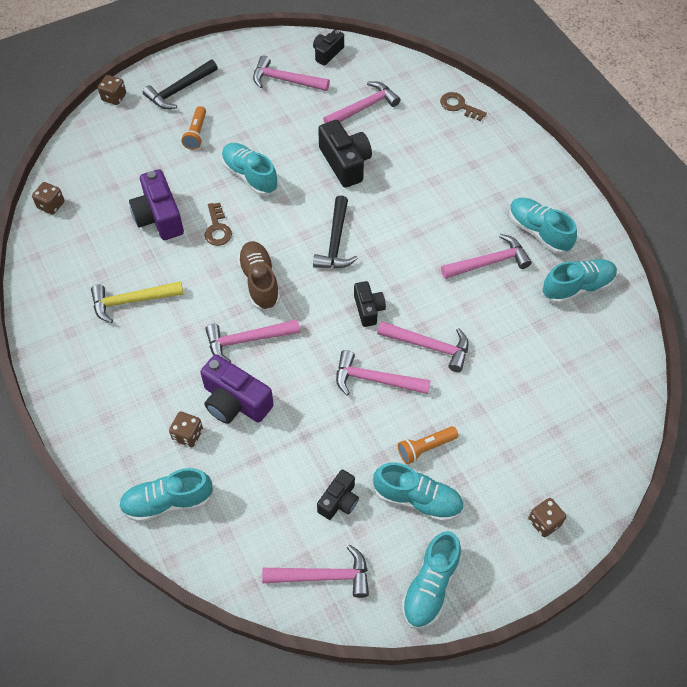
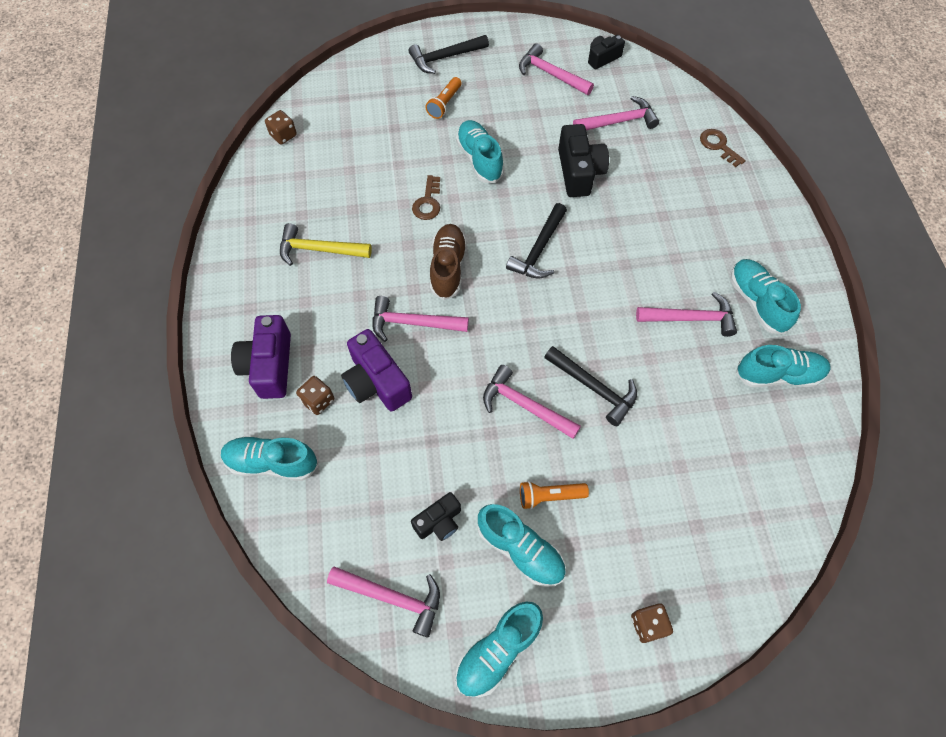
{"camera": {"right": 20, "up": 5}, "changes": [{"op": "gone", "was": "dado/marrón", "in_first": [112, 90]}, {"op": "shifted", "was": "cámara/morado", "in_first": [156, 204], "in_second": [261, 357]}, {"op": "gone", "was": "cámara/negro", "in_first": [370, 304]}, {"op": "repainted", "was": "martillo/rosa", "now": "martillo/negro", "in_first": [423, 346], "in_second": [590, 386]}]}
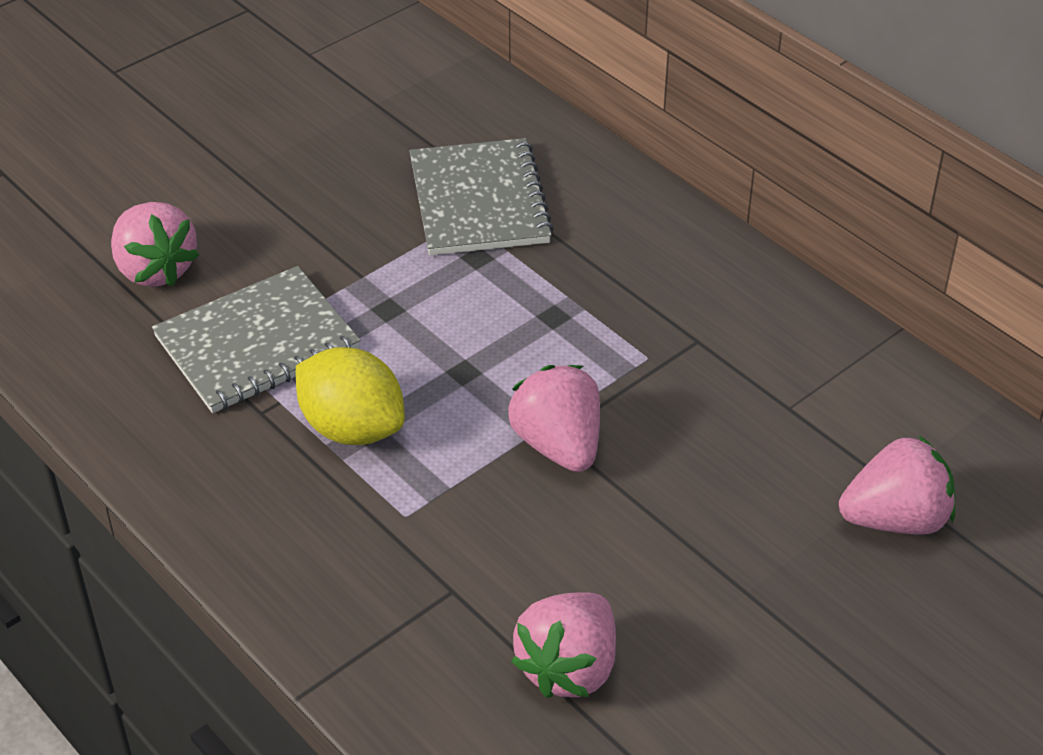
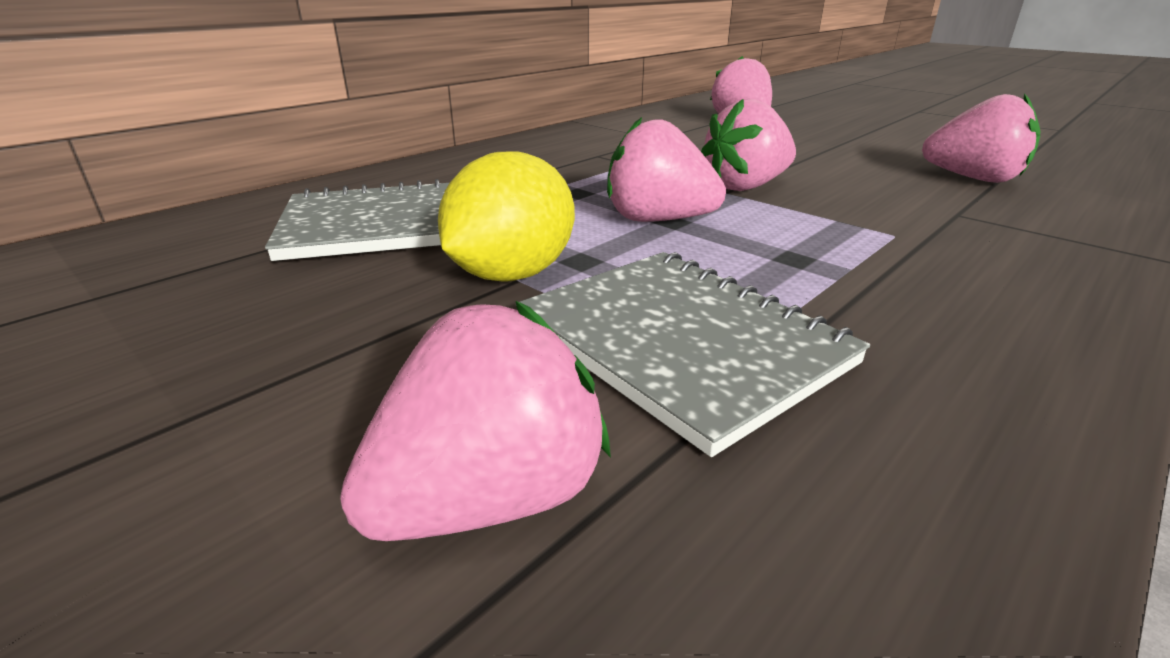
{"camera": {"right": -95, "up": -15}, "changes": [{"op": "shifted", "was": "limón/amarillo", "in_first": [350, 396], "in_second": [506, 217]}, {"op": "new", "now": "fresa/rosa", "in_second": [666, 169]}]}
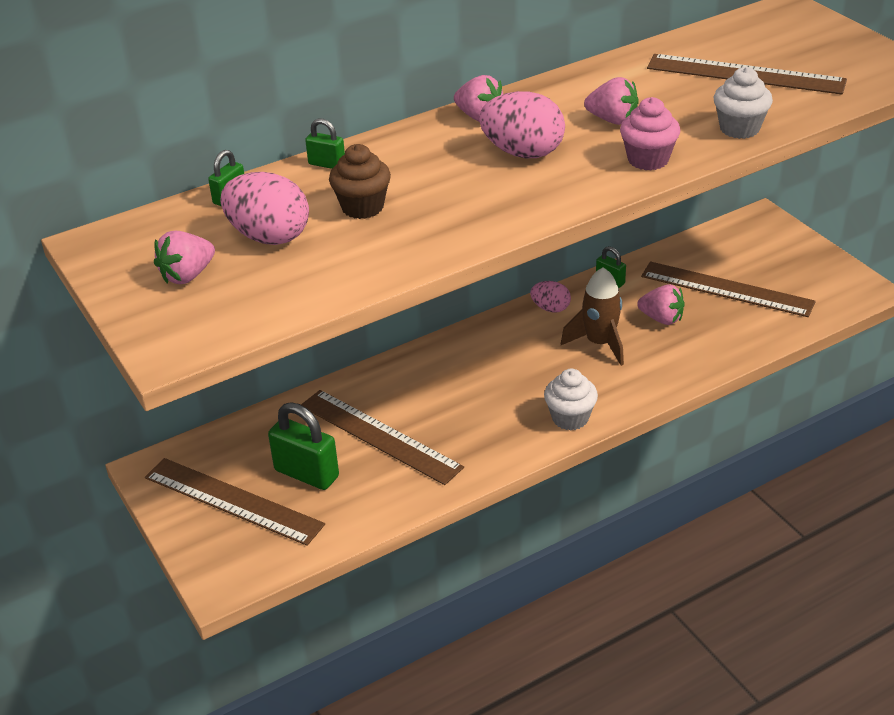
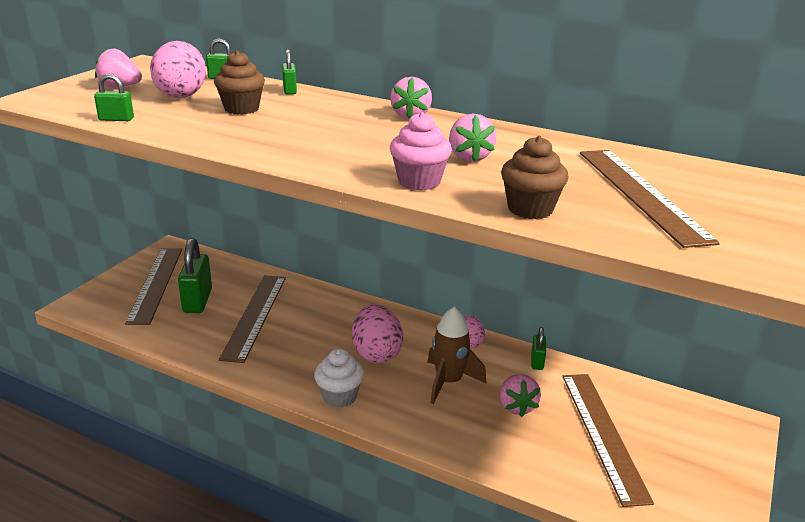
{"camera": {"right": 55, "up": -10}, "changes": [{"op": "repainted", "was": "magdalena/blanco", "now": "magdalena/marrón", "in_first": [743, 103], "in_second": [535, 177]}, {"op": "shifted", "was": "huevo/rosa", "in_first": [522, 124], "in_second": [377, 334]}, {"op": "new", "now": "candado/verde", "in_second": [114, 97]}]}
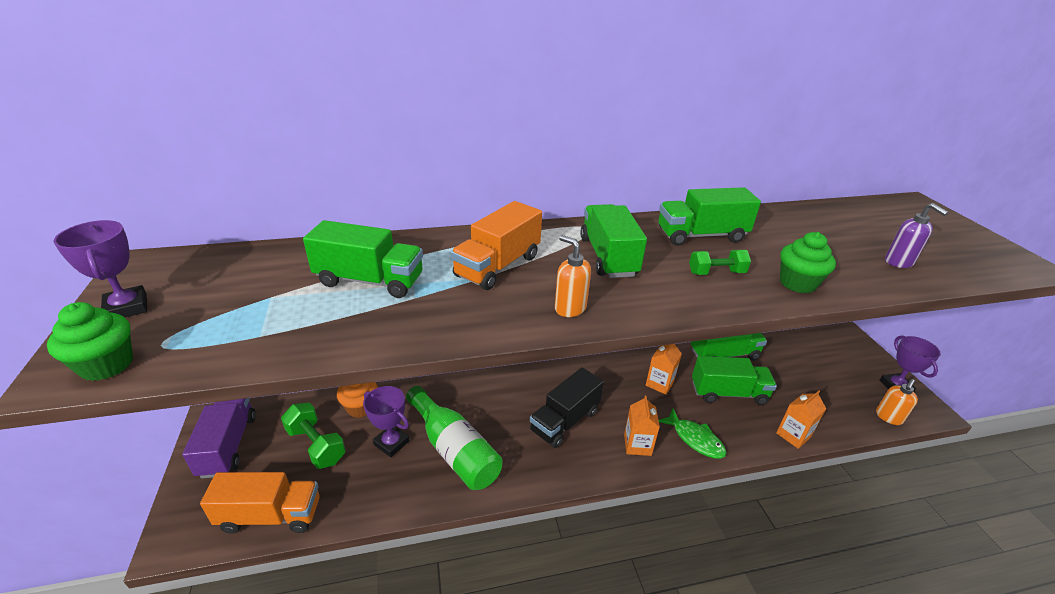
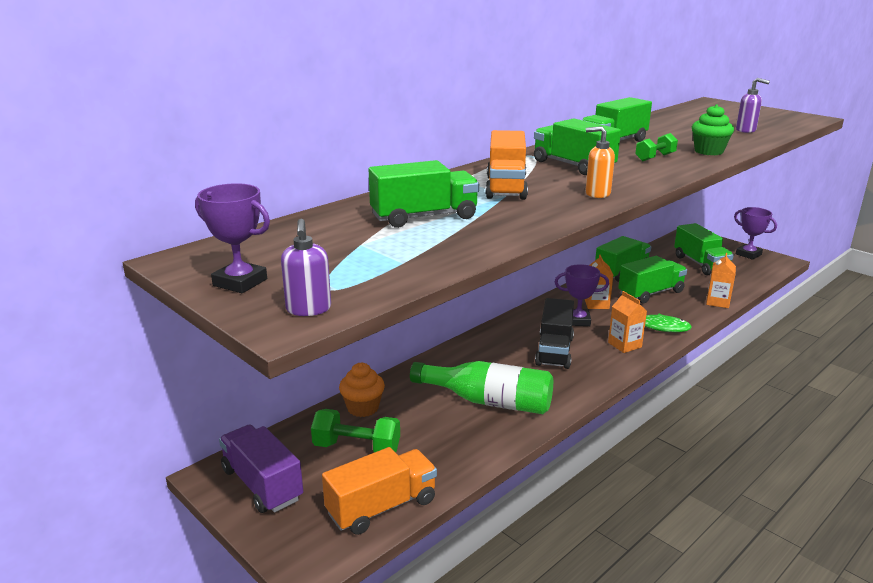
{"camera": {"right": -30, "up": -10}, "changes": [{"op": "swapped", "was": "magdalena/verde", "now": "dispensador de jabón/morado", "in_first": [90, 341], "in_second": [306, 267]}, {"op": "gone", "was": "dispensador de jabón/naranja", "in_first": [897, 402]}, {"op": "shifted", "was": "trofeo/morado", "in_first": [386, 421], "in_second": [582, 295]}, {"op": "new", "now": "camión/verde", "in_second": [704, 249]}]}
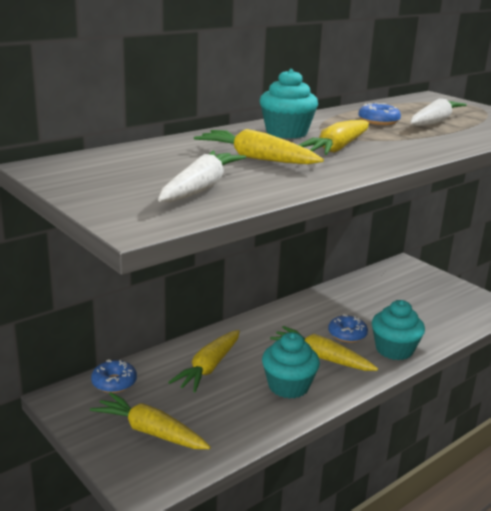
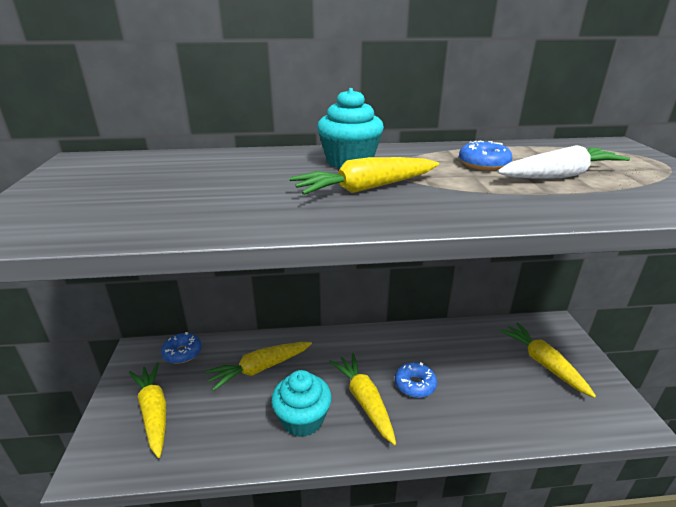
{"camera": {"right": 35, "up": 5}, "changes": [{"op": "shifted", "was": "zanahoria/amarillo", "in_first": [259, 146], "in_second": [547, 360]}, {"op": "gone", "was": "zanahoria/blanco", "in_first": [202, 176]}, {"op": "gone", "was": "magdalena/turquesa", "in_first": [398, 330]}]}
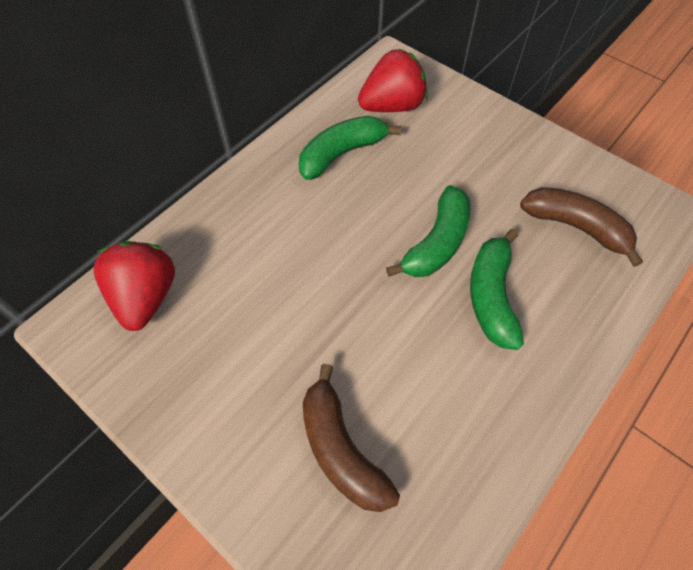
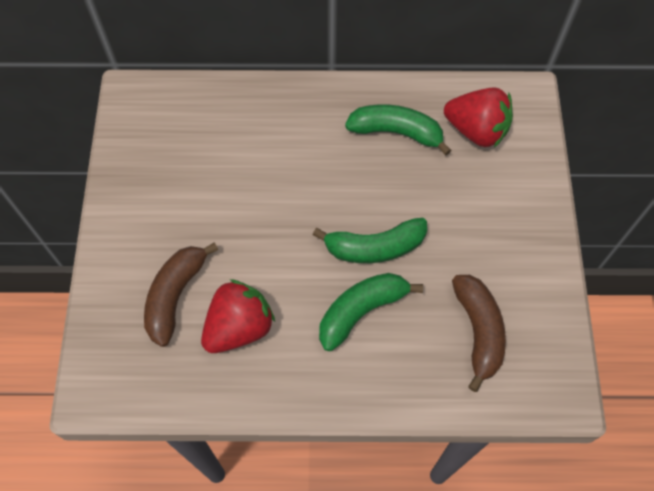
{"camera": {"right": 50, "up": 5}, "changes": [{"op": "shifted", "was": "fresa/rojo", "in_first": [134, 286], "in_second": [238, 316]}]}
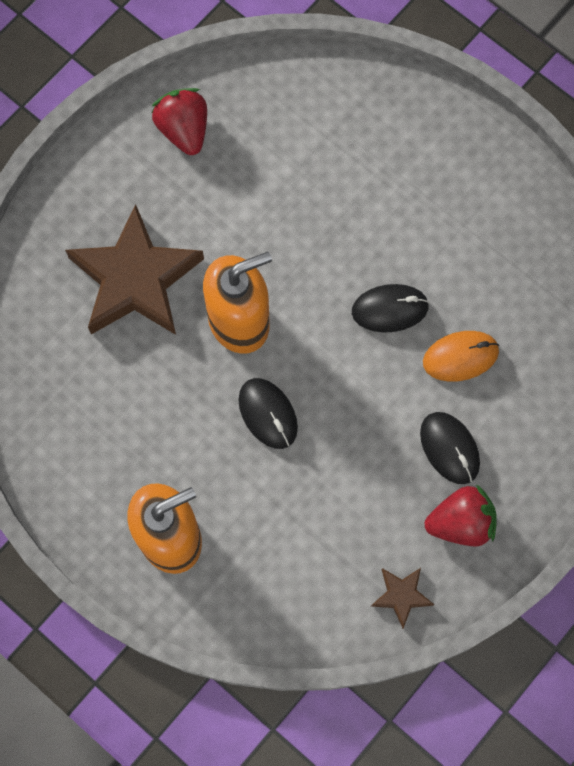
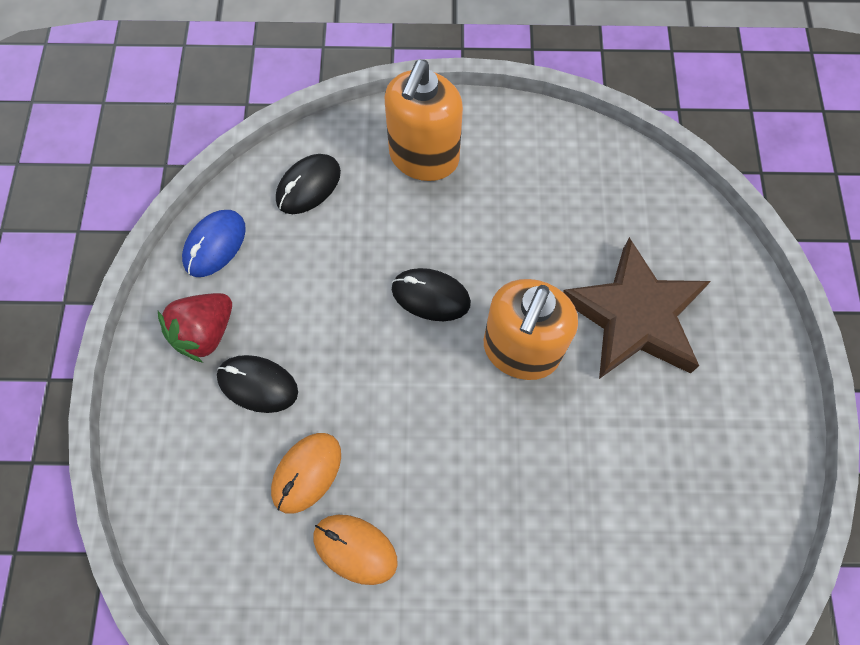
{"camera": {"right": 140, "up": -5}, "changes": [{"op": "gone", "was": "fresa/rojo", "in_first": [179, 121]}, {"op": "shifted", "was": "ratón/negro", "in_first": [390, 308], "in_second": [308, 184]}, {"op": "swapped", "was": "estrella/marrón", "now": "ratón/azul", "in_first": [402, 598], "in_second": [214, 243]}, {"op": "new", "now": "ratón/naranja", "in_second": [355, 550]}]}
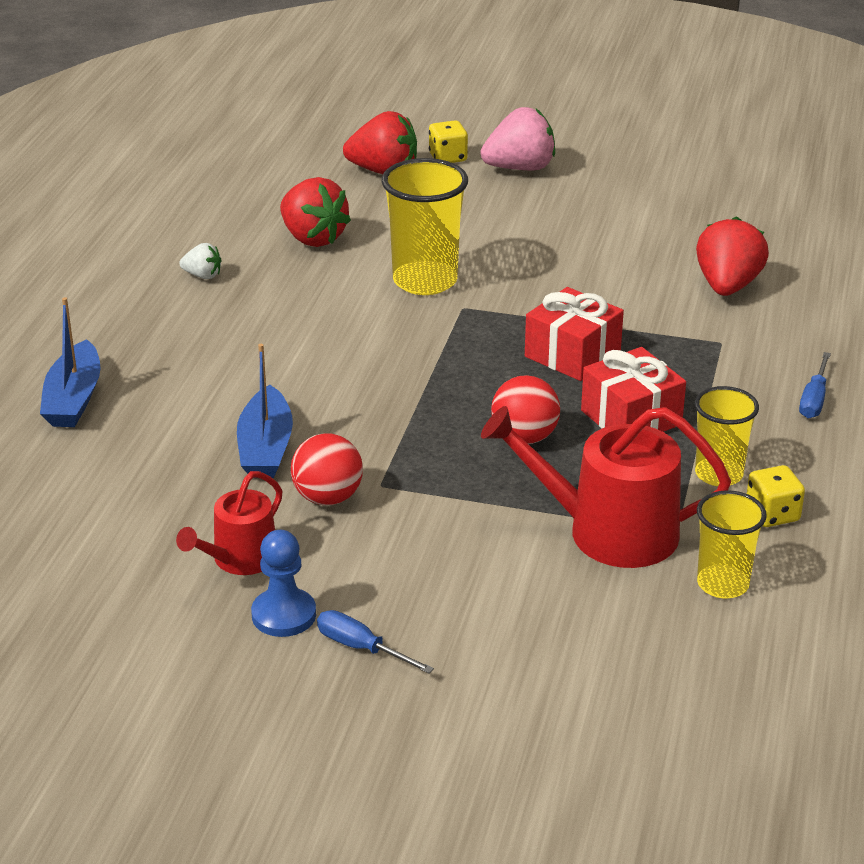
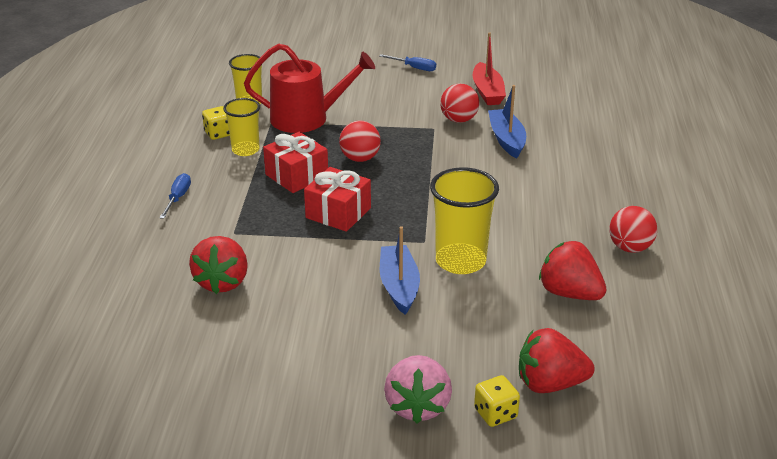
{"camera": {"right": 170, "up": 0}, "changes": [{"op": "rotated", "was": "fresa/rosa", "in_first": [518, 138], "in_second": [418, 389], "clockwise": -60}, {"op": "swapped", "was": "fresa/blanco", "now": "pelota/rojo", "in_first": [200, 261], "in_second": [633, 229]}, {"op": "shifted", "was": "barco/azul", "in_first": [70, 362], "in_second": [400, 270]}, {"op": "swapped", "was": "regadera/rojo", "now": "barco/rojo", "in_first": [229, 523], "in_second": [489, 68]}, {"op": "gone", "was": "peón/azul", "in_first": [283, 583]}]}
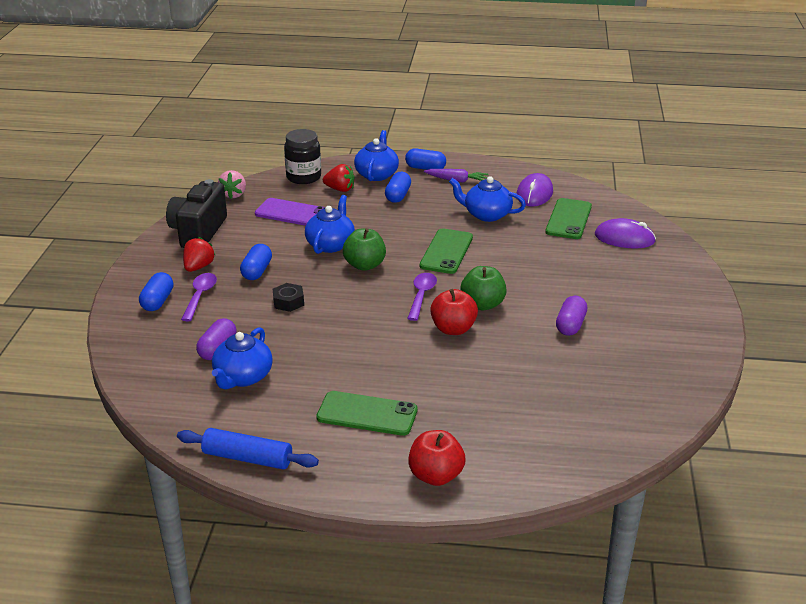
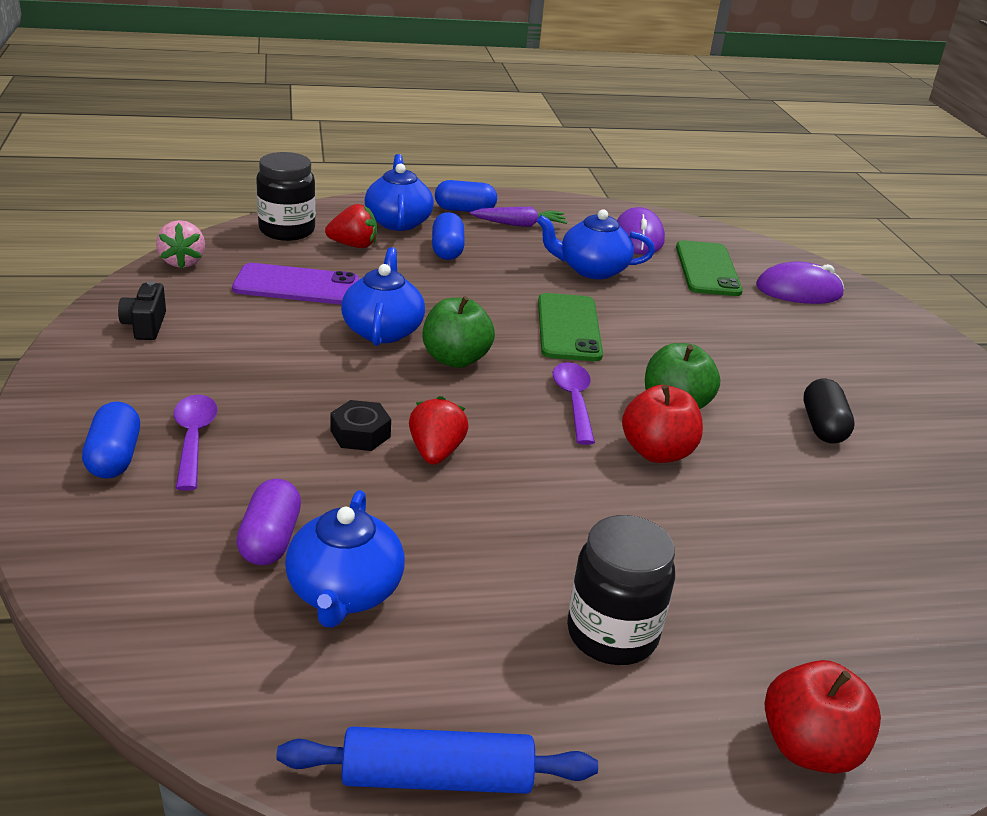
{"camera": {"right": -20, "up": 0}, "changes": [{"op": "scaled", "was": "cámara/negro", "in_first": [196, 213], "in_second": [142, 310], "ratio": 0.48}, {"op": "shifted", "was": "fresa/rojo", "in_first": [199, 254], "in_second": [439, 430]}, {"op": "gone", "was": "cápsula/azul", "in_first": [256, 262]}, {"op": "repainted", "was": "cápsula/morado", "now": "cápsula/negro", "in_first": [571, 316], "in_second": [829, 411]}, {"op": "swapped", "was": "móvil/verde", "now": "tarro/negro", "in_first": [367, 413], "in_second": [621, 590]}]}
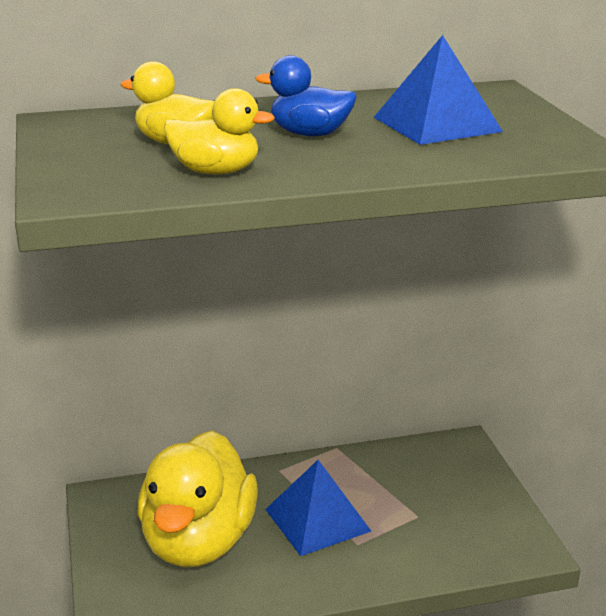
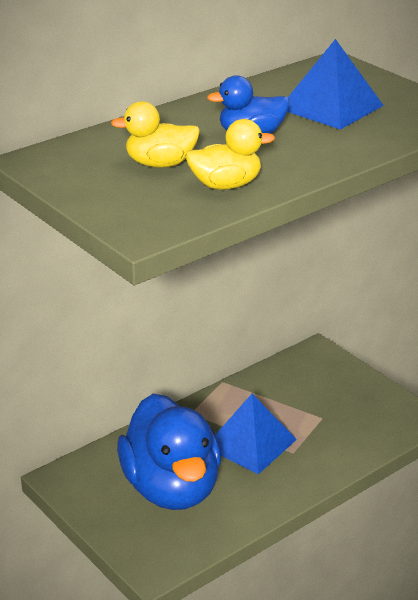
{"camera": {"right": -25, "up": 5}, "changes": [{"op": "repainted", "was": "pato/amarillo", "now": "pato/azul", "in_first": [197, 499], "in_second": [169, 452]}]}
